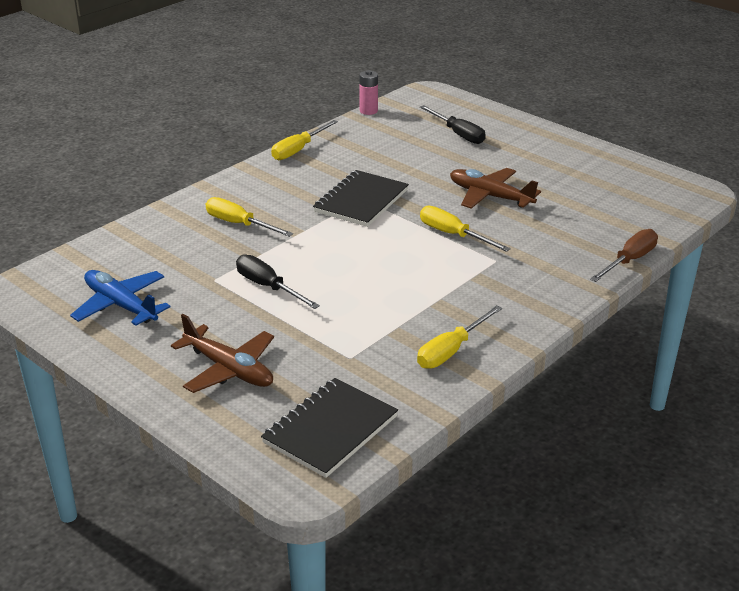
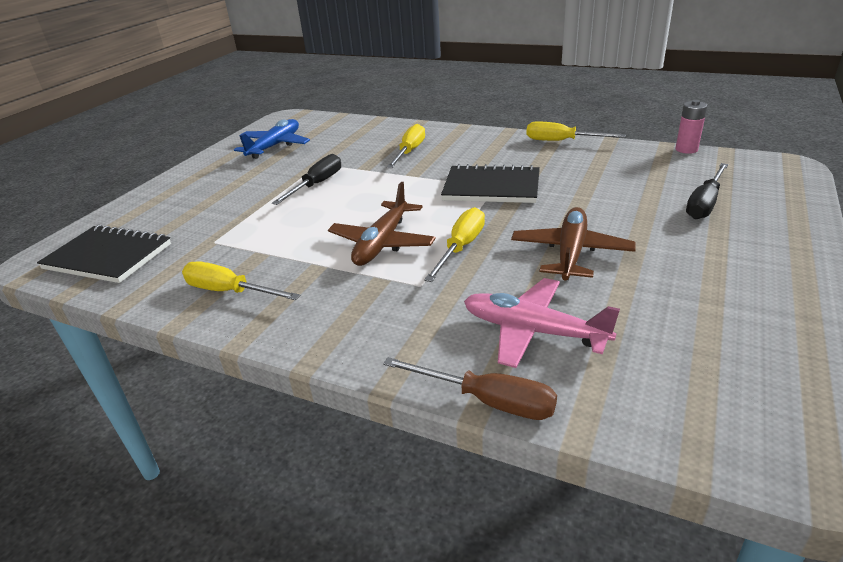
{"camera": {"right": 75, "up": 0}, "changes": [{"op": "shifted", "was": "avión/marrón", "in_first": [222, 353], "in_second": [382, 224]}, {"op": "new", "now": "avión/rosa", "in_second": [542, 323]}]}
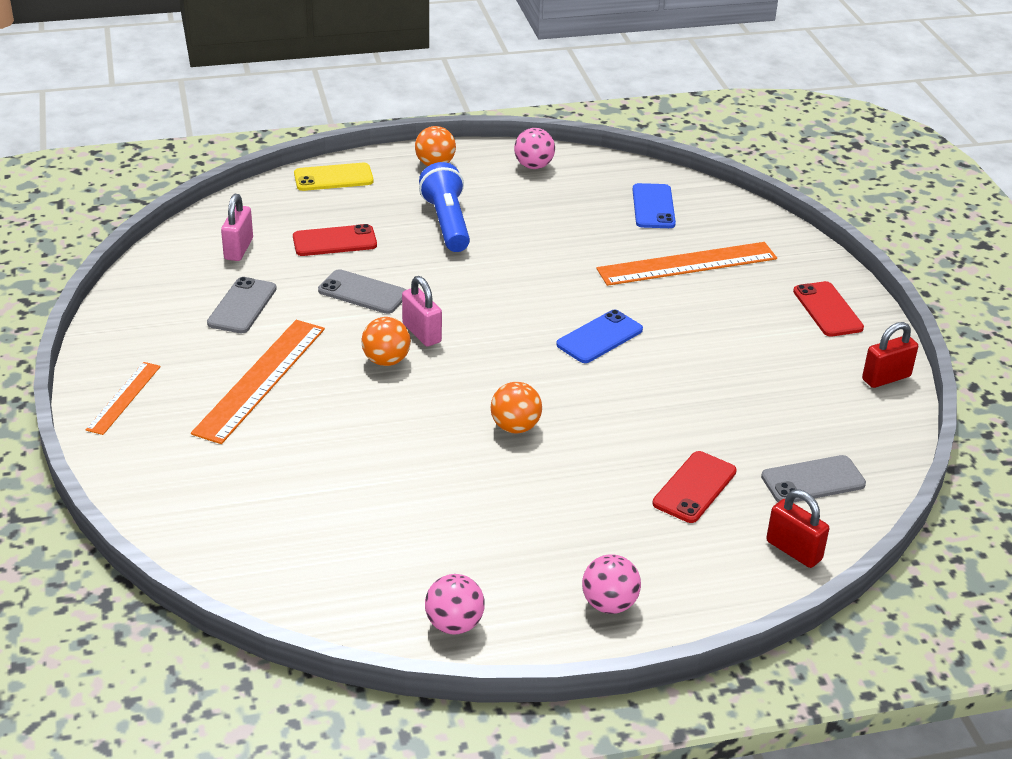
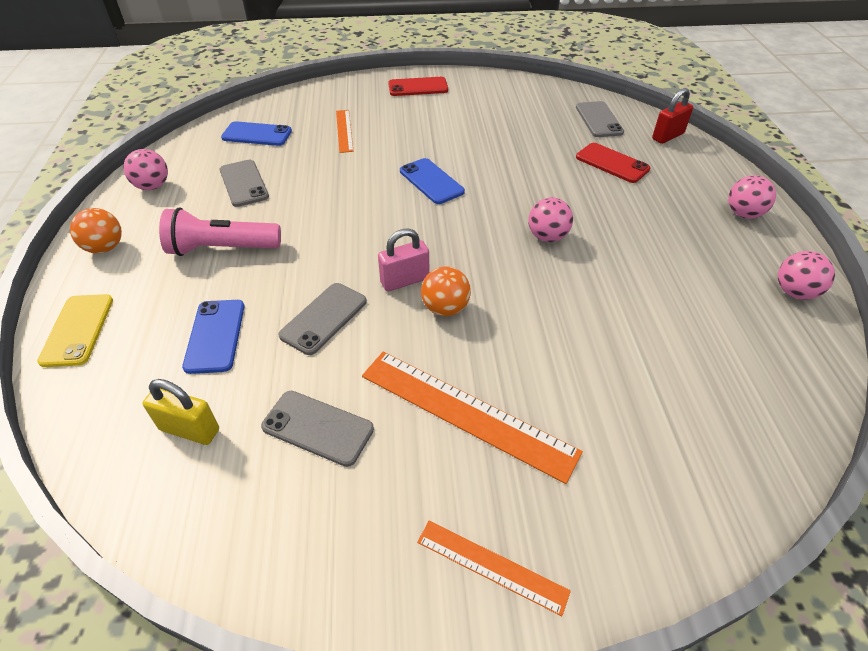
{"camera": {"right": -80, "up": 10}, "changes": [{"op": "repainted", "was": "lámpara de mano/azul", "now": "lámpara de mano/rosa", "in_first": [444, 207], "in_second": [220, 231]}, {"op": "repainted", "was": "candado/rosa", "now": "candado/amarillo", "in_first": [237, 227], "in_second": [181, 412]}, {"op": "repainted", "was": "móvil/rojo", "now": "móvil/azul", "in_first": [335, 240], "in_second": [213, 337]}, {"op": "scaled", "was": "regla/naranja", "in_first": [686, 264], "in_second": [345, 131], "ratio": 0.56}, {"op": "gone", "was": "candado/rojo", "in_first": [890, 355]}, {"op": "repainted", "was": "pelota/naranja", "now": "pelota/rosa", "in_first": [516, 407], "in_second": [550, 219]}, {"op": "new", "now": "móvil/gris", "in_second": [244, 183]}]}
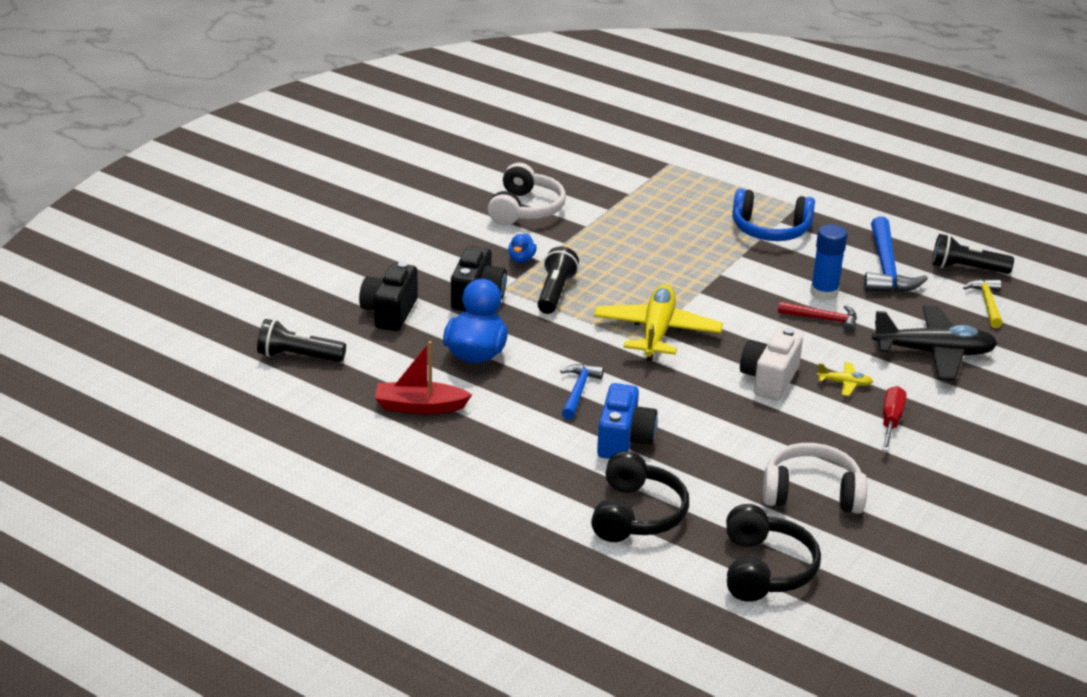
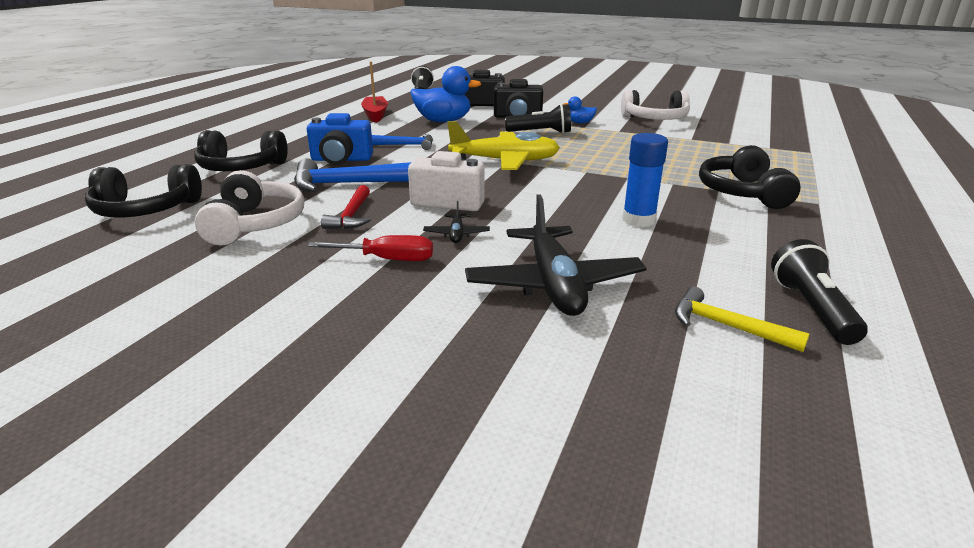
{"camera": {"right": 80, "up": -5}, "changes": [{"op": "repainted", "was": "auriculares/azul", "now": "auriculares/negro", "in_first": [773, 215], "in_second": [750, 177]}, {"op": "shifted", "was": "martillo/azul", "in_first": [896, 254], "in_second": [353, 175]}, {"op": "rotated", "was": "martillo/amarillo", "in_first": [983, 303], "in_second": [742, 319], "clockwise": -135}, {"op": "shifted", "was": "martillo/rojo", "in_first": [817, 317], "in_second": [346, 207]}, {"op": "repainted", "was": "avión/amarillo", "now": "avión/negro", "in_first": [845, 379], "in_second": [456, 222]}]}
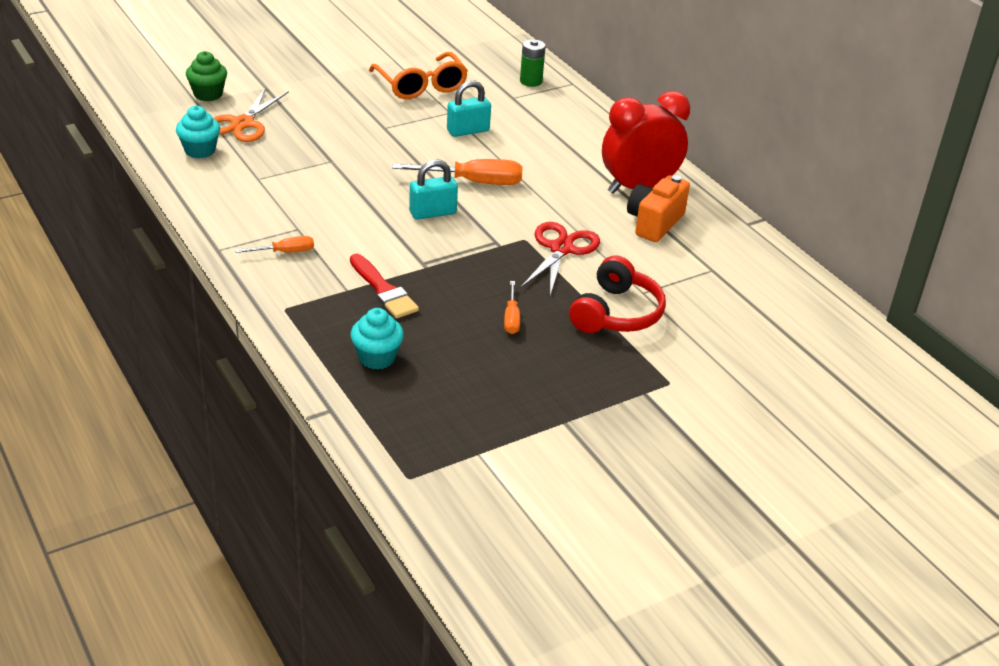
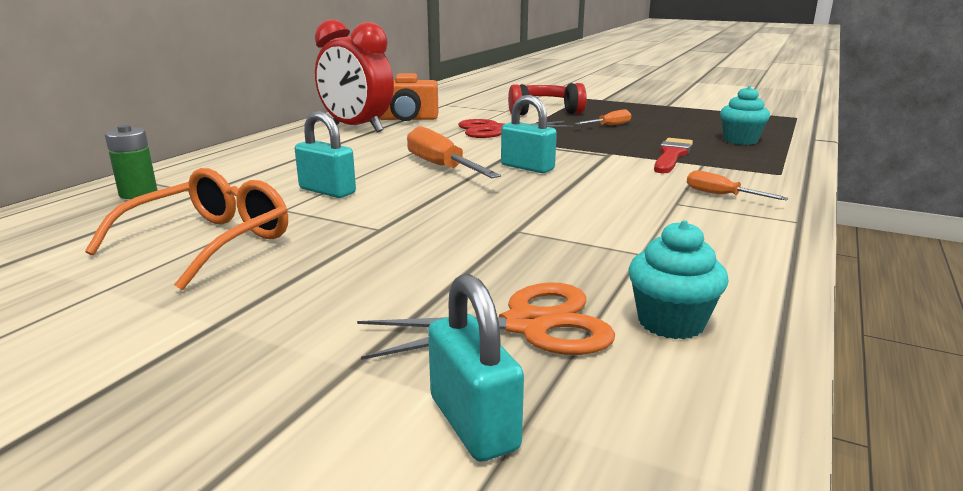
{"camera": {"right": -120, "up": -15}, "changes": [{"op": "swapped", "was": "magdalena/verde", "now": "candado/turquesa", "in_first": [206, 76], "in_second": [476, 368]}]}
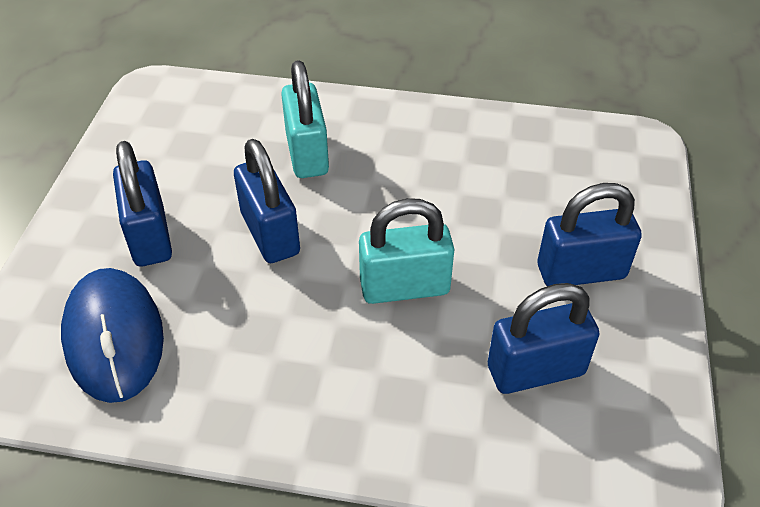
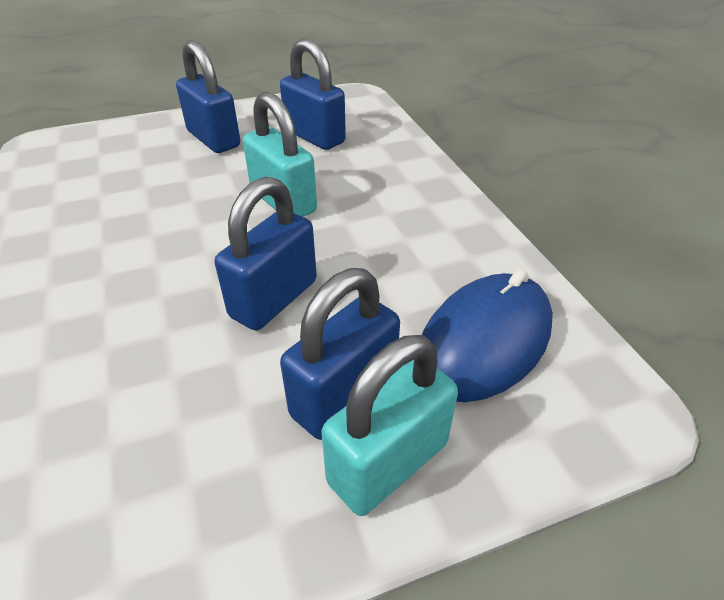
{"camera": {"right": -120, "up": -5}, "changes": [{"op": "shifted", "was": "candado/turquesa", "in_first": [305, 119], "in_second": [389, 425]}]}
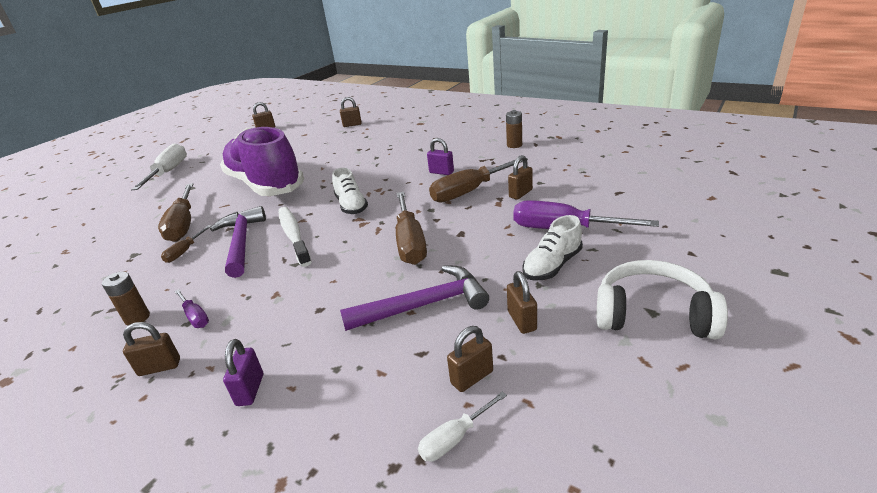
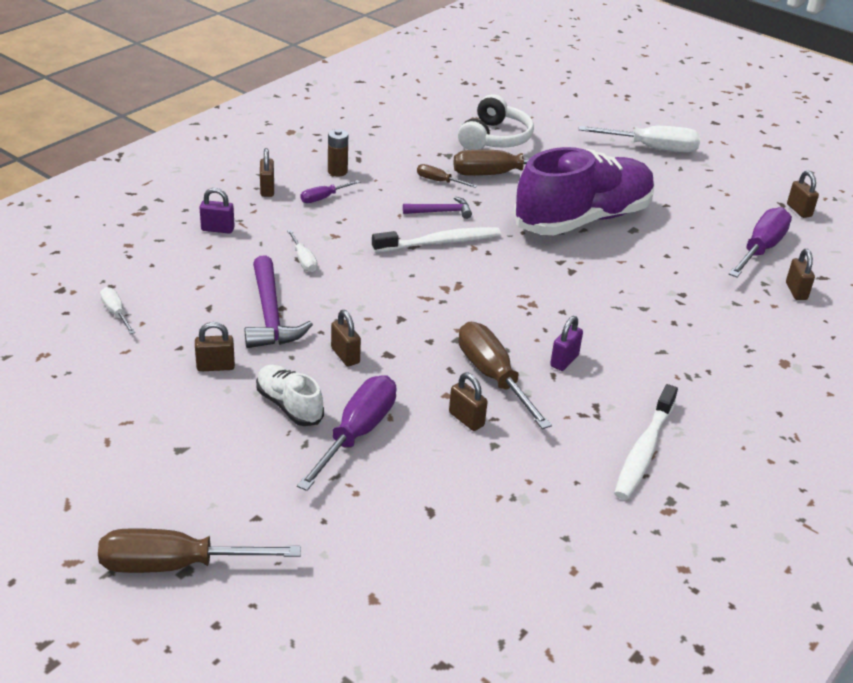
{"camera": {"right": 90, "up": 5}, "changes": [{"op": "swapped", "was": "pila/marrón", "now": "cepillo de dientes/blanco", "in_first": [514, 129], "in_second": [646, 442]}, {"op": "gone", "was": "zapato/blanco", "in_first": [350, 191]}, {"op": "shifted", "was": "destornillador/marrón", "in_first": [411, 228], "in_second": [199, 550]}, {"op": "scaled", "was": "martillo/morado", "in_first": [238, 242], "in_second": [437, 208], "ratio": 0.57}, {"op": "shifted", "was": "auriculares/blanco", "in_first": [662, 299], "in_second": [496, 122]}, {"op": "shifted", "was": "candado/marrón", "in_first": [470, 359], "in_second": [346, 338]}, {"op": "new", "now": "destornillador/morado", "in_second": [760, 242]}, {"op": "new", "now": "destornillador/blanco", "in_second": [302, 251]}]}
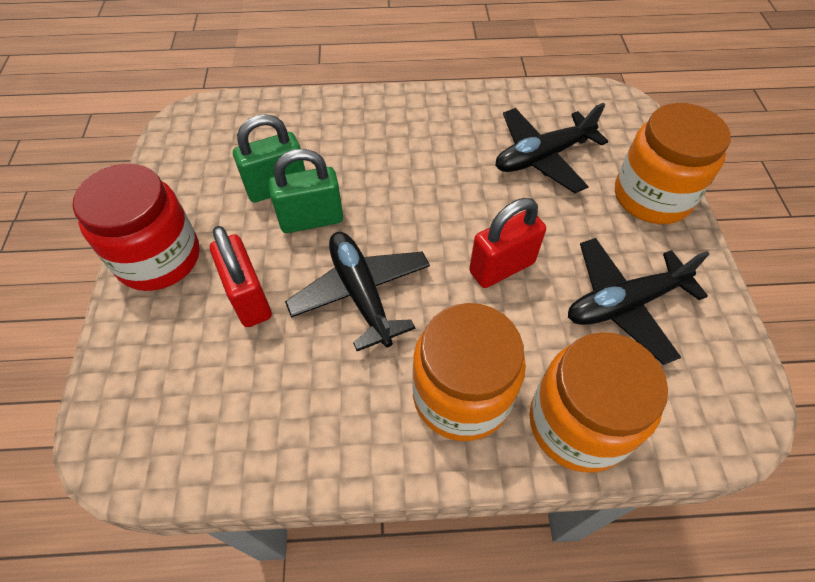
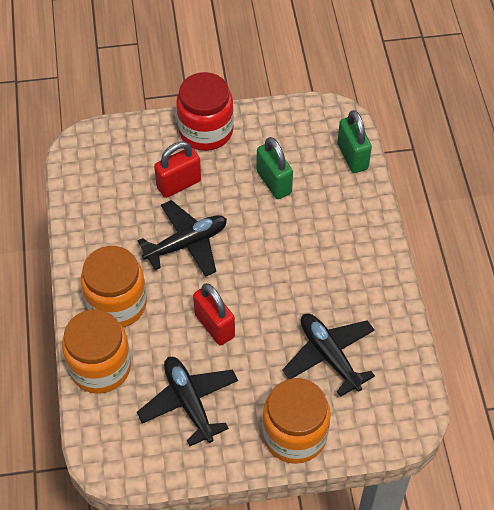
{"camera": {"right": 85, "up": 0}, "changes": [{"op": "shifted", "was": "candado/verde", "in_first": [306, 191], "in_second": [354, 141]}]}
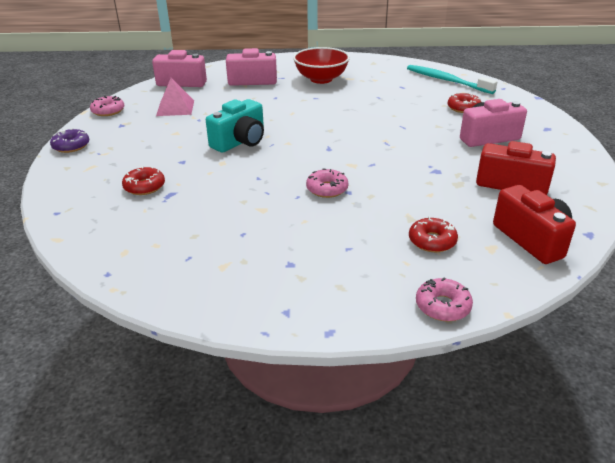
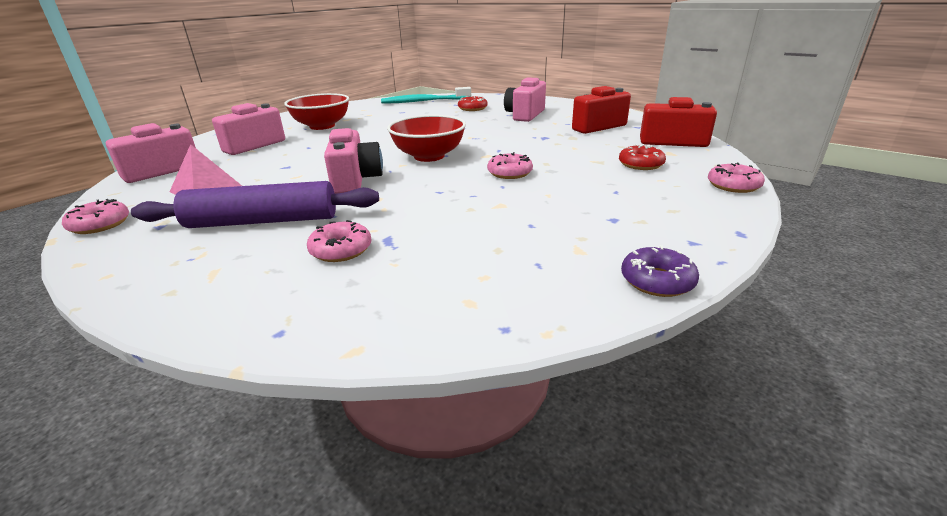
{"camera": {"right": -50, "up": -5}, "changes": [{"op": "repainted", "was": "cámara/turquesa", "now": "cámara/rosa", "in_first": [235, 126], "in_second": [353, 161]}, {"op": "shifted", "was": "rosquilla/morado", "in_first": [69, 140], "in_second": [660, 271]}, {"op": "repainted", "was": "rosquilla/rojo", "now": "rosquilla/rosa", "in_first": [143, 180], "in_second": [339, 241]}, {"op": "new", "now": "cuenco/rojo", "in_second": [426, 138]}, {"op": "new", "now": "rodillo/morado", "in_second": [255, 204]}]}
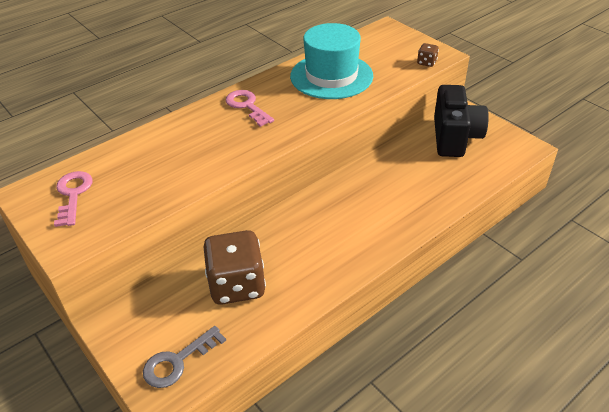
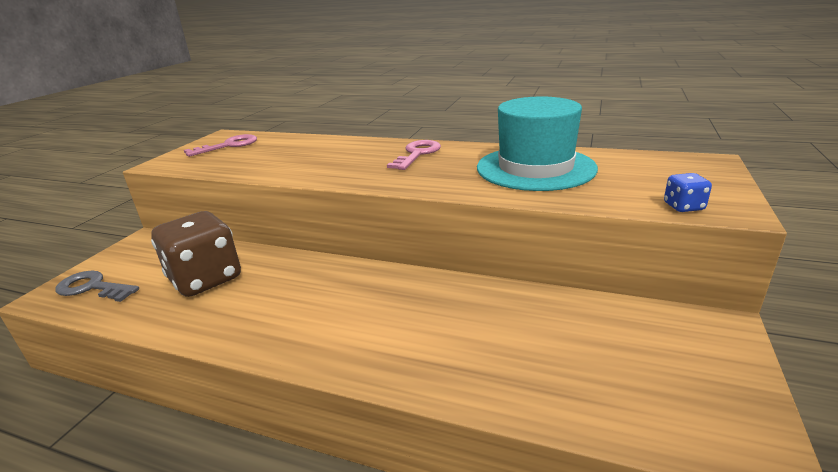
{"camera": {"right": 60, "up": -15}, "changes": [{"op": "repainted", "was": "dado/marrón", "now": "dado/azul", "in_first": [428, 55], "in_second": [688, 192]}, {"op": "gone", "was": "cámara/negro", "in_first": [461, 121]}]}
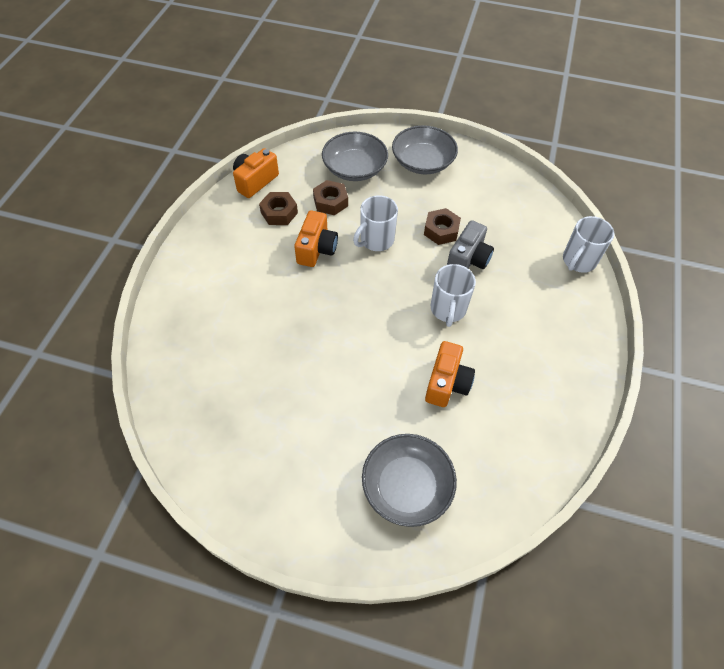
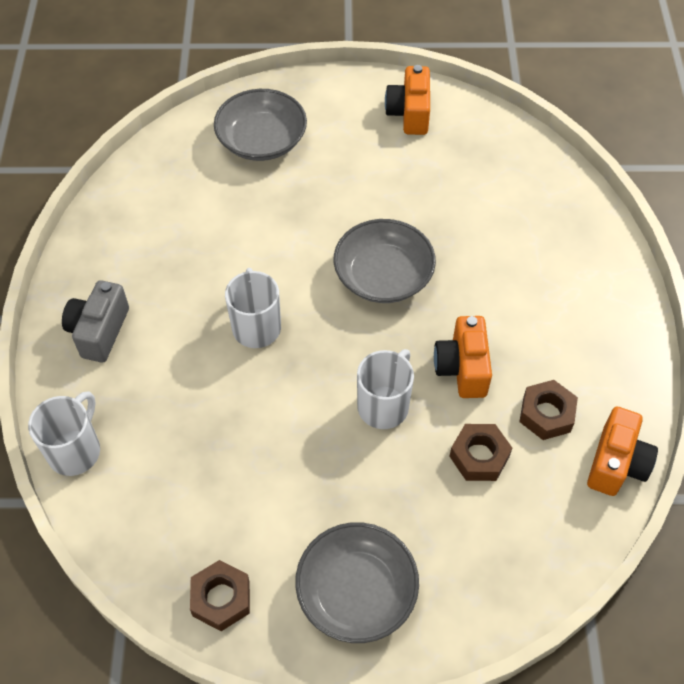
{"camera": {"right": 165, "up": 0}, "changes": [{"op": "shifted", "was": "cuenco/gris", "in_first": [355, 156], "in_second": [385, 261]}, {"op": "shifted", "was": "tuerca/marrón", "in_first": [442, 226], "in_second": [220, 595]}, {"op": "shifted", "was": "cámara/gris", "in_first": [470, 244], "in_second": [95, 321]}, {"op": "shifted", "was": "cámara/naranja", "in_first": [450, 374], "in_second": [407, 100]}]}
